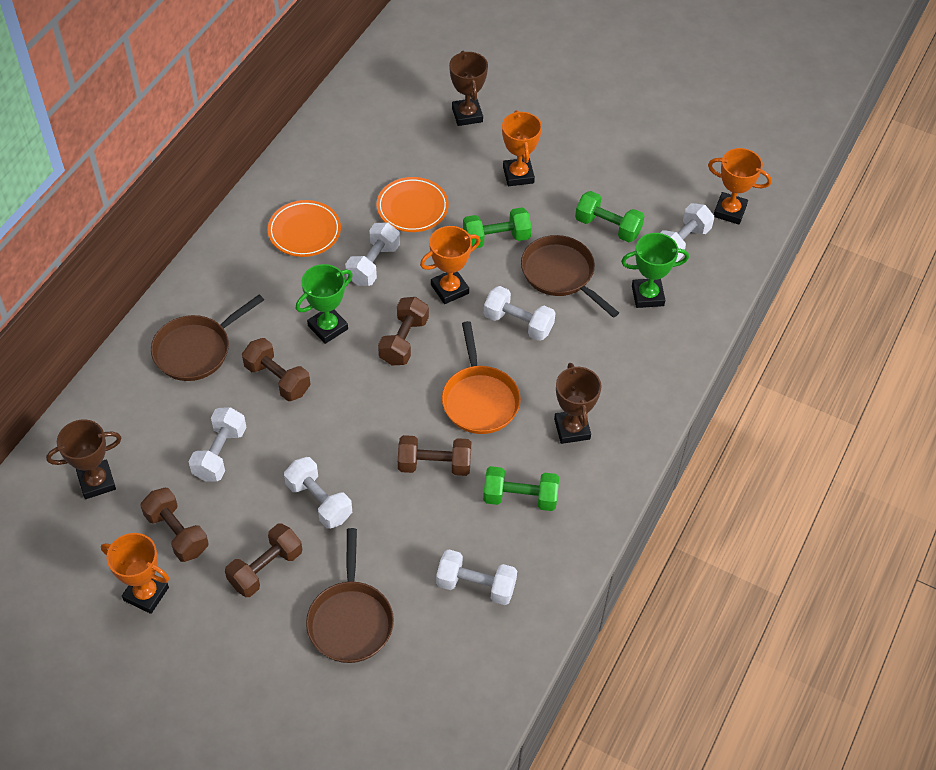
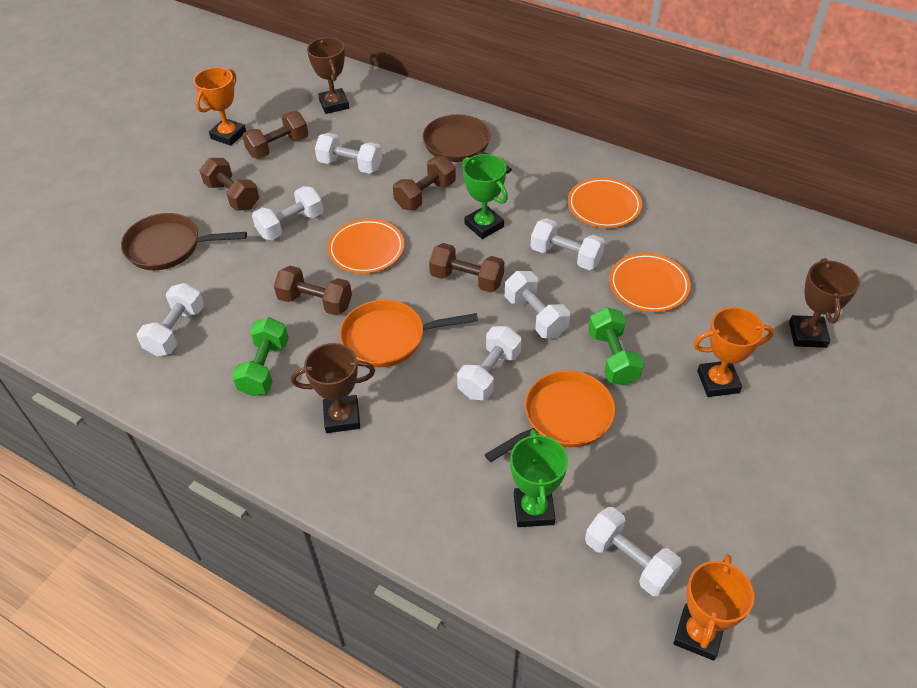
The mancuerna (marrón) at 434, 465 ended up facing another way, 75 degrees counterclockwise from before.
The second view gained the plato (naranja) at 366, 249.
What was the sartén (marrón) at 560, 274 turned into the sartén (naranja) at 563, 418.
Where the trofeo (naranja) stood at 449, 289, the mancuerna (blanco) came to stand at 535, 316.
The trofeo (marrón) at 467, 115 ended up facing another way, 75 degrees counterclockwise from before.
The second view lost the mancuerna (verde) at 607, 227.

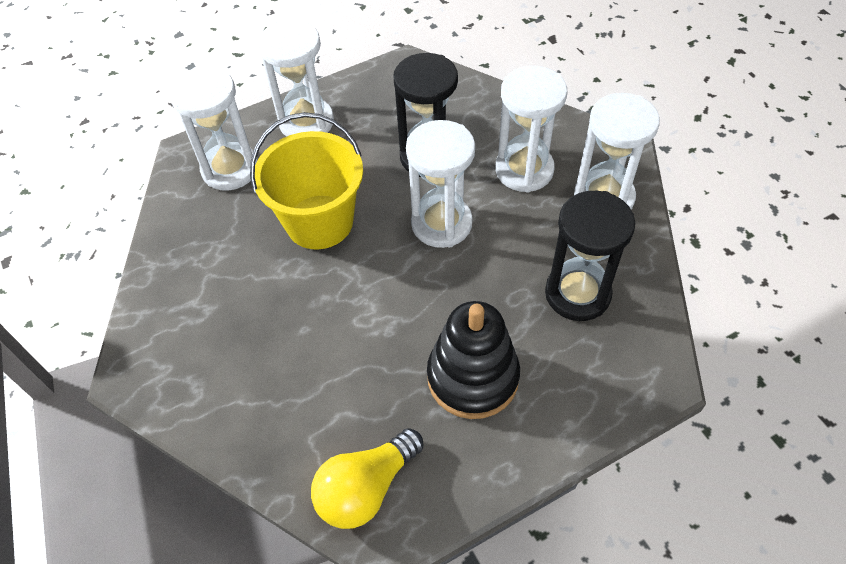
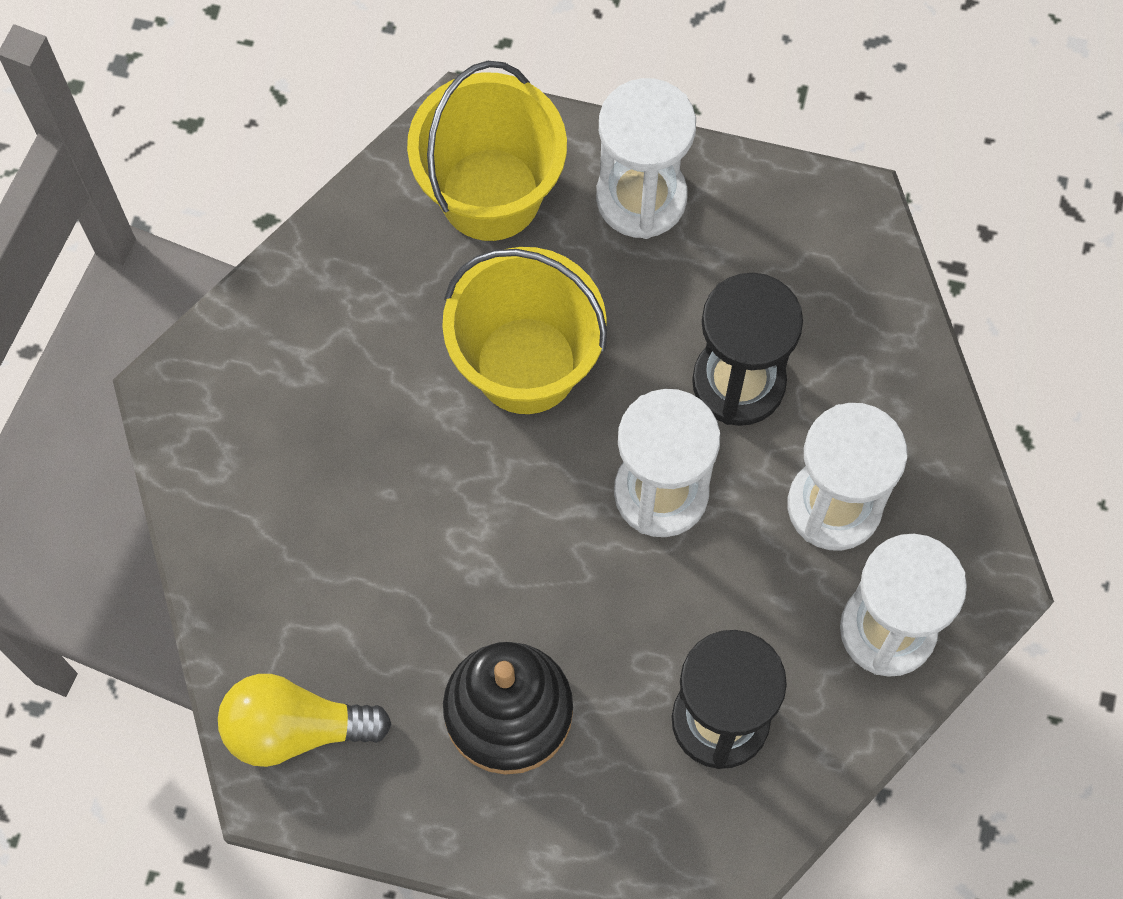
Where the reloj de arena (blanco) stood at 230, 169, the balde (amarillo) came to stand at 490, 194.

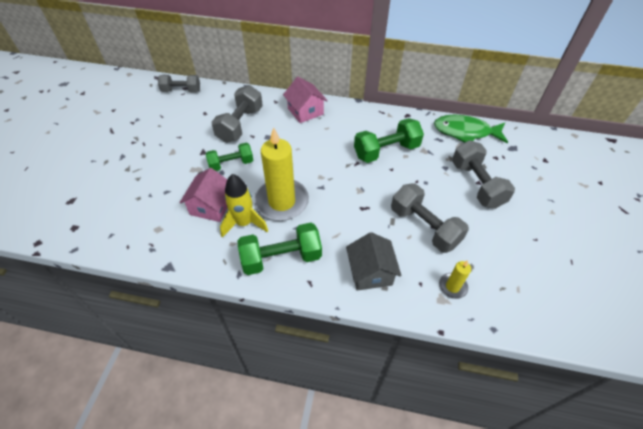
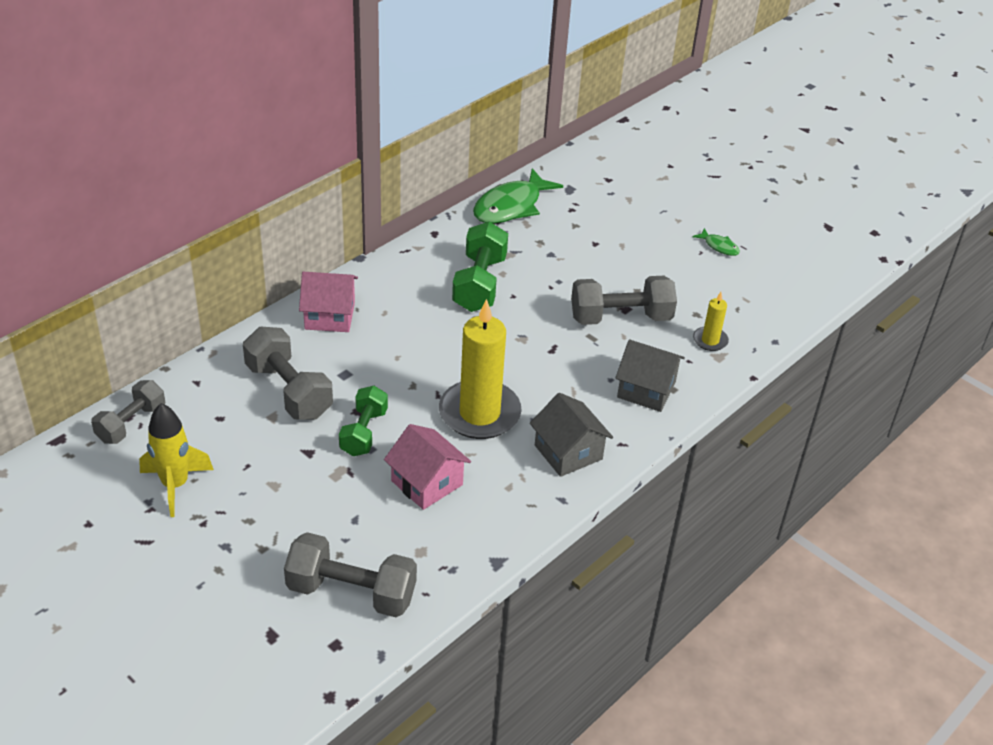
The cohete (amarillo) ended up elsewhere, having gone from 244, 223 to 175, 485.
The mancuerna (gris) ended up elsewhere, having gone from 476, 184 to 351, 592.
Where the mancuerna (verde) stood at 281, 258, the casa (gris) came to stand at 568, 452.
The second view gained the pez (verde) at 719, 246.

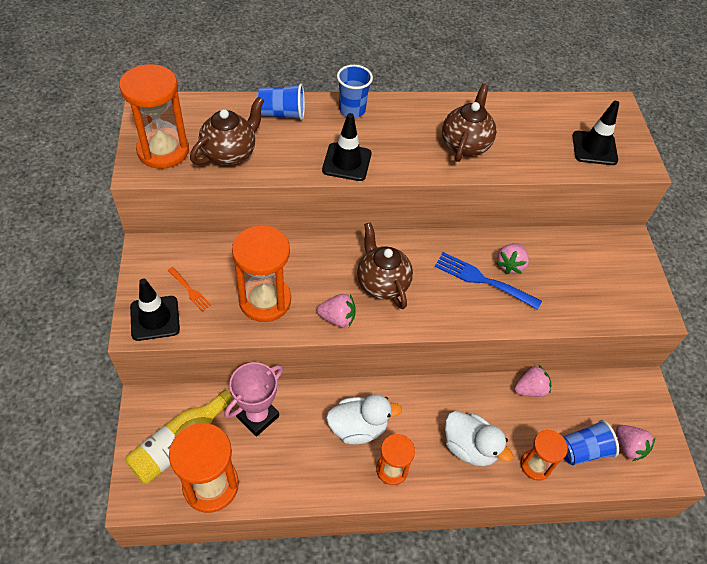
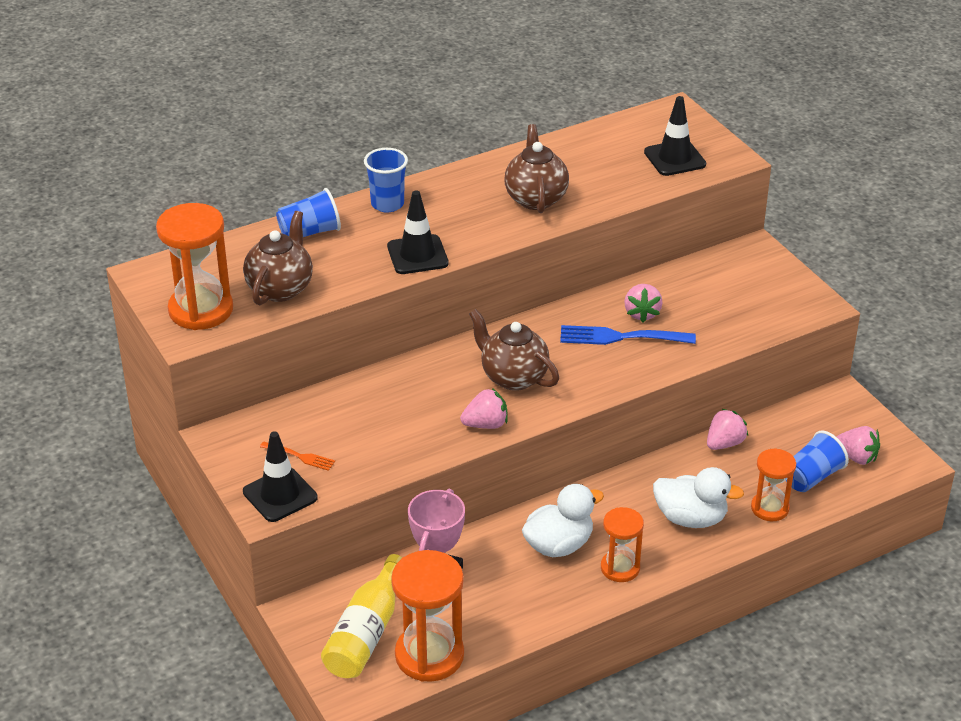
The second view lost the reloj de arena (naranja) at 265, 300.

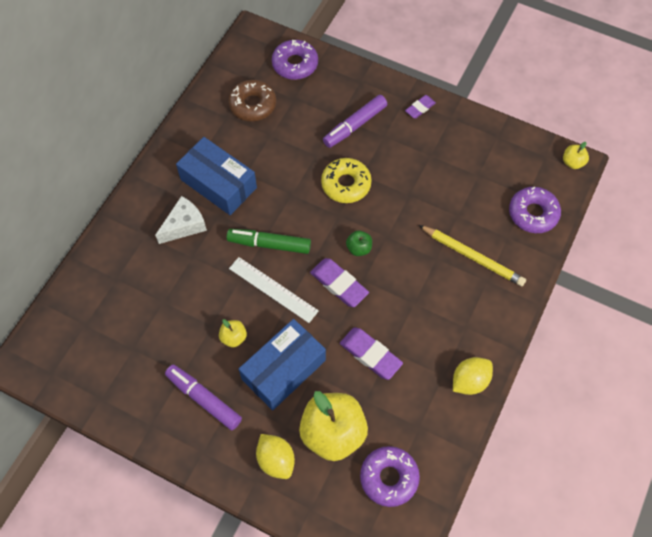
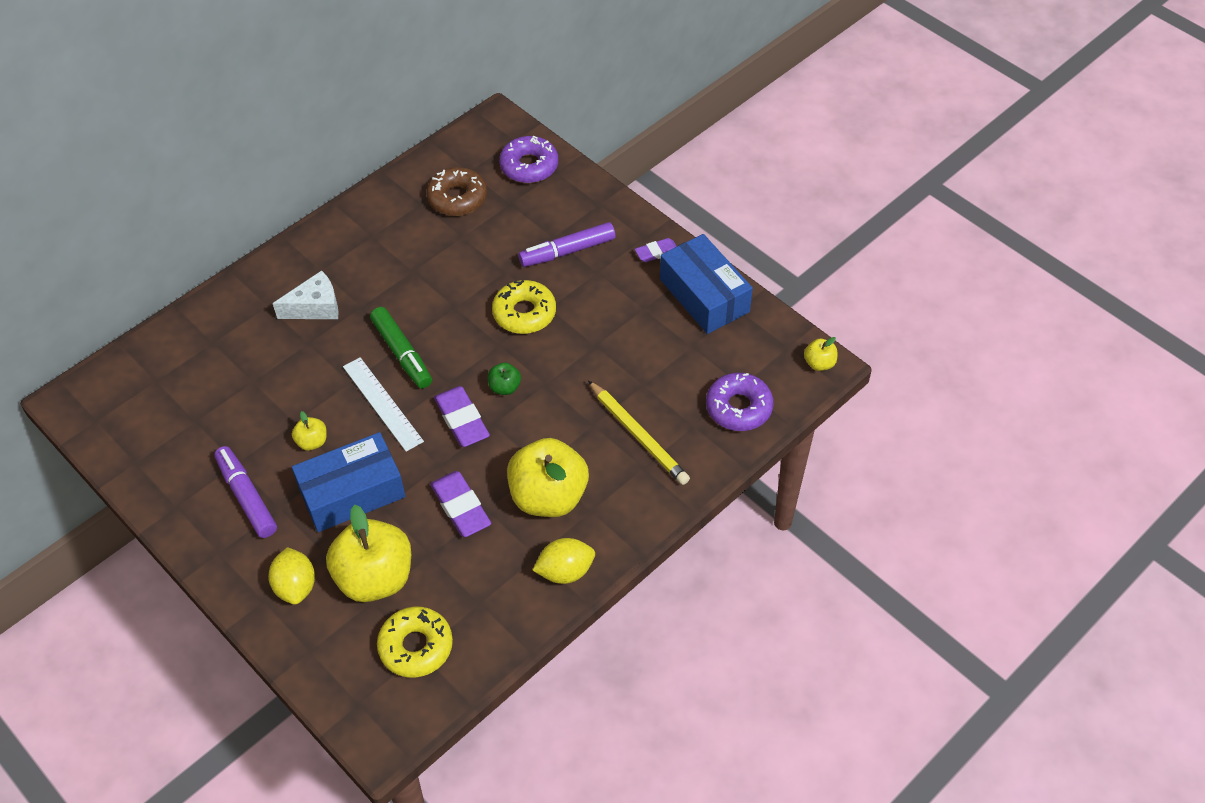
The rotulador (verde) at 269, 244 ended up facing another way, 150 degrees counterclockwise from before.
What was the rosquilla (morado) at 389, 478 turned into the rosquilla (amarillo) at 416, 646.
The second view gained the manzana (amarillo) at 548, 497.
The caja (azul) ended up elsewhere, having gone from 218, 184 to 704, 295.

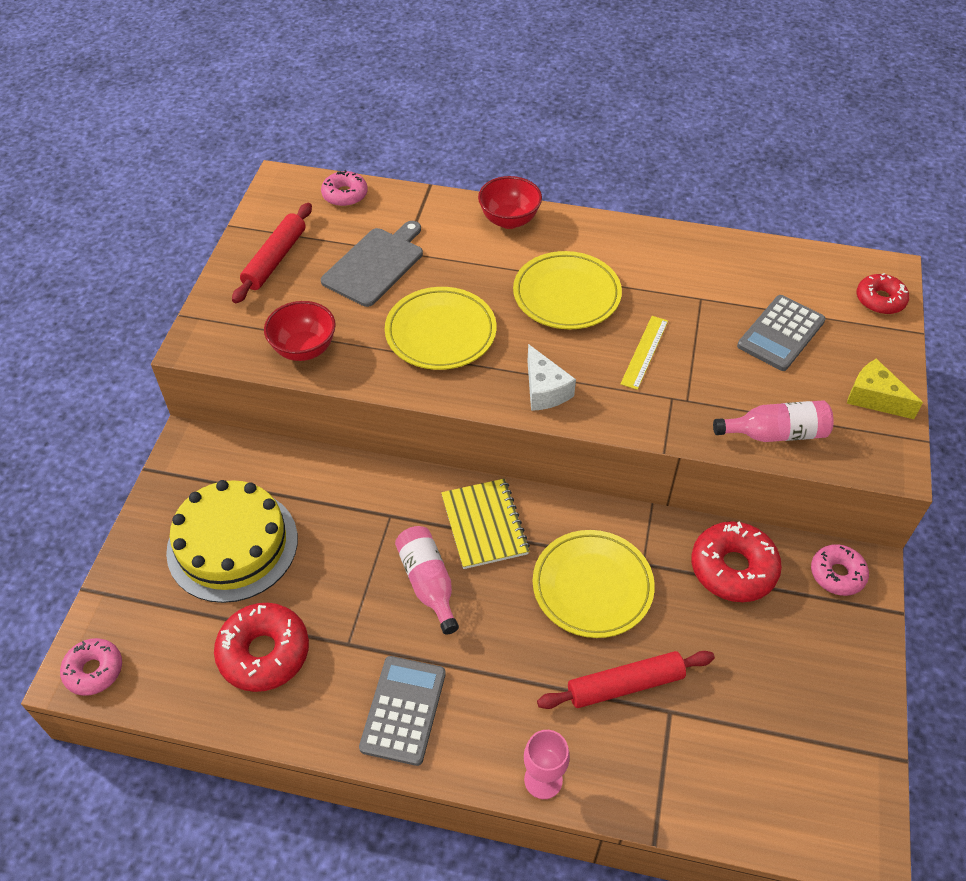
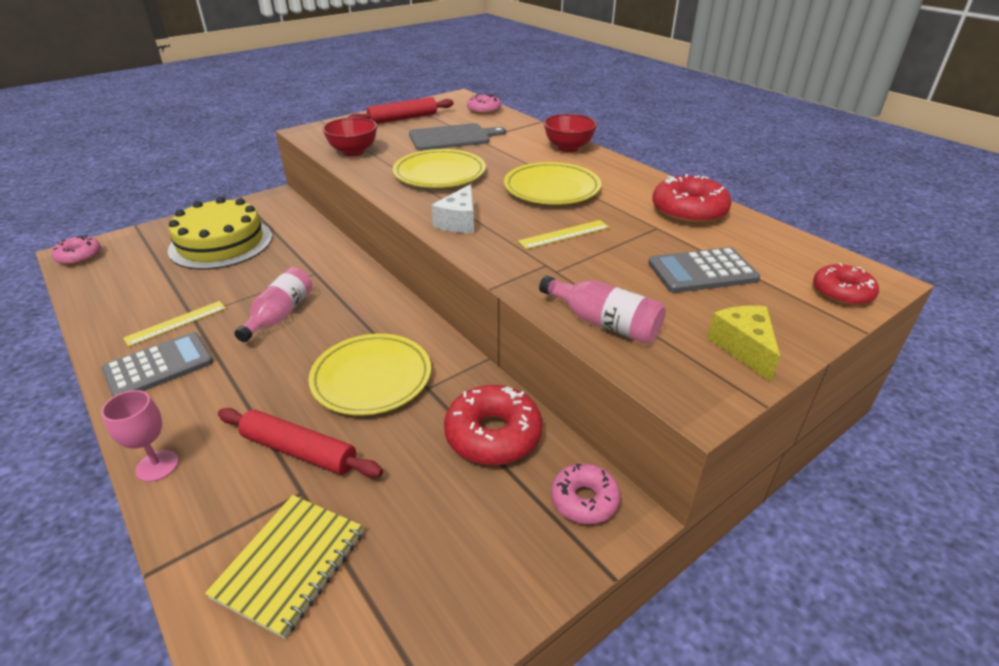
The second view gained the regla (amarillo) at 176, 323.
The cuaderno (amarillo) ended up elsewhere, having gone from 484, 525 to 290, 564.
The rosquilla (rojo) ended up elsewhere, having gone from 264, 653 to 688, 211.

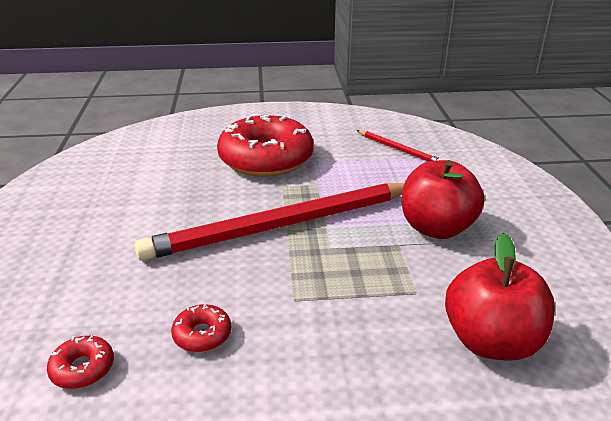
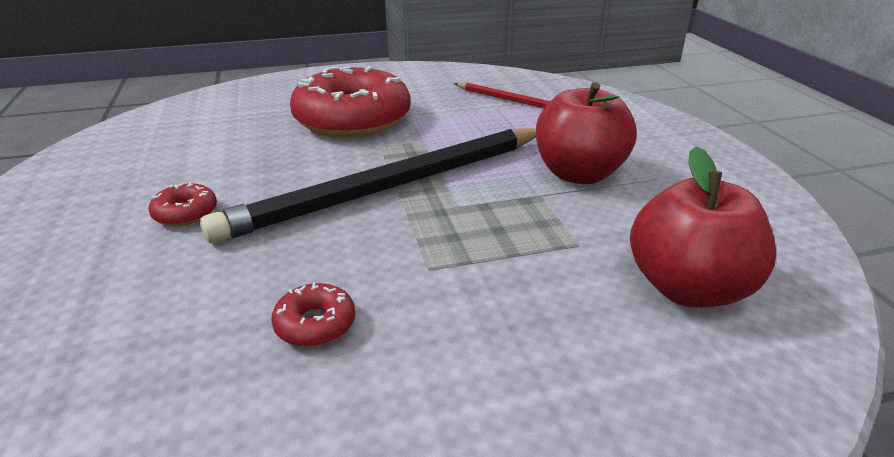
The rosquilla (rojo) ended up elsewhere, having gone from 83, 368 to 185, 213.
What was the lápiz (rojo) at 282, 225 turned into the lápiz (negro) at 391, 187.

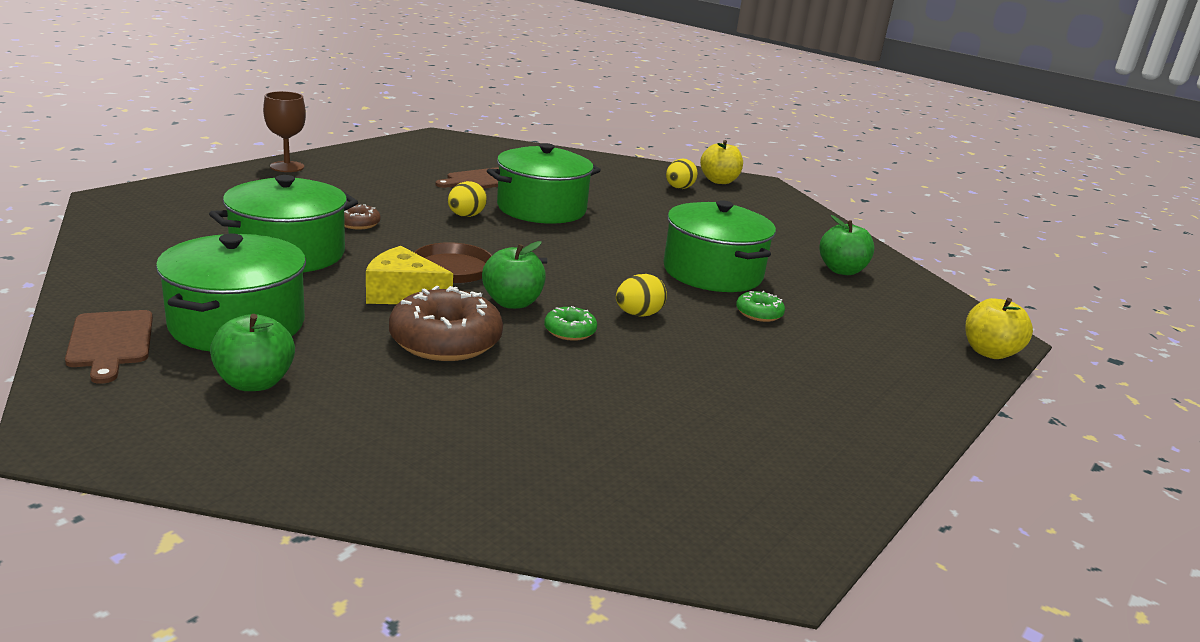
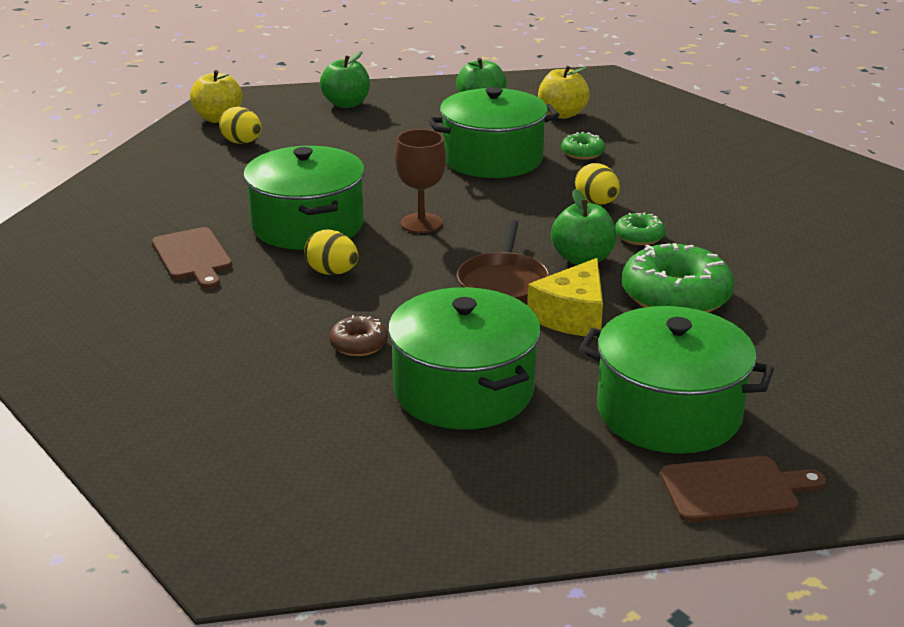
The manzana (verde) ended up elsewhere, having gone from 255, 382 to 346, 104.
The copa (marrón) ended up elsewhere, having gone from 287, 167 to 421, 223.
The manzana (amarillo) ended up elsewhere, having gone from 989, 352 to 562, 114.
What was the rosquilla (marrón) at 445, 341 turned into the rosquilla (verde) at 675, 296.

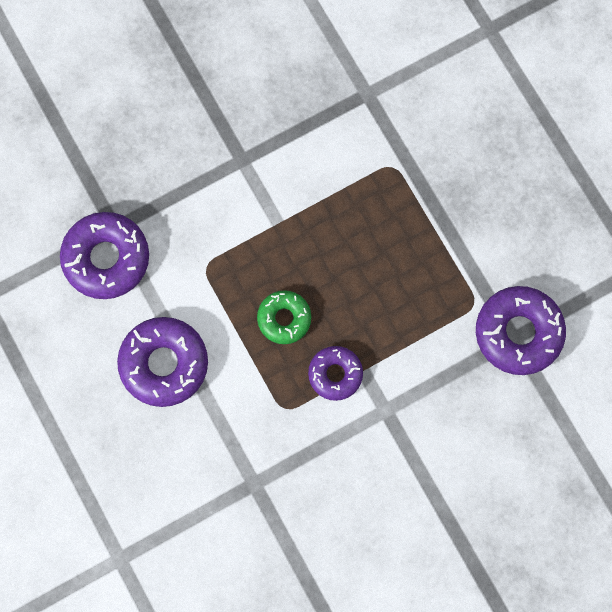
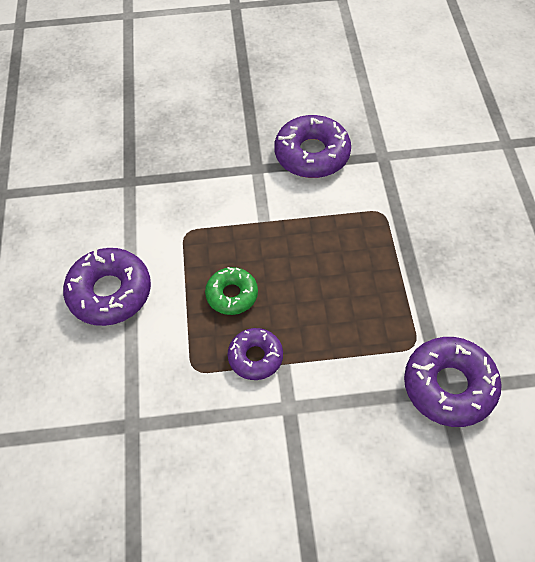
The rosquilla (morado) ended up elsewhere, having gone from 106, 258 to 312, 154.

